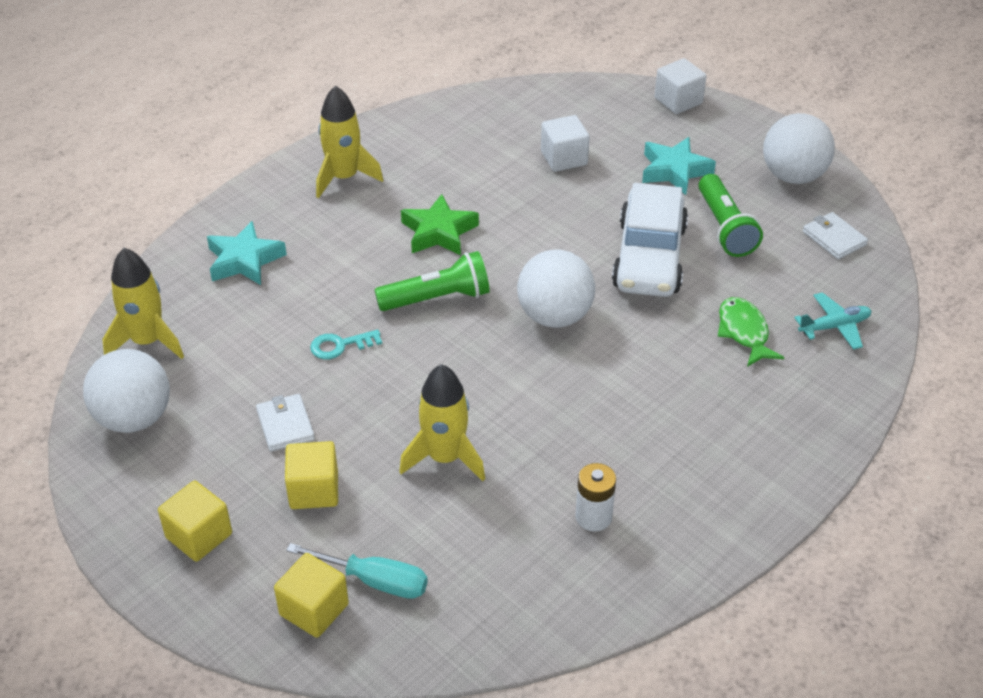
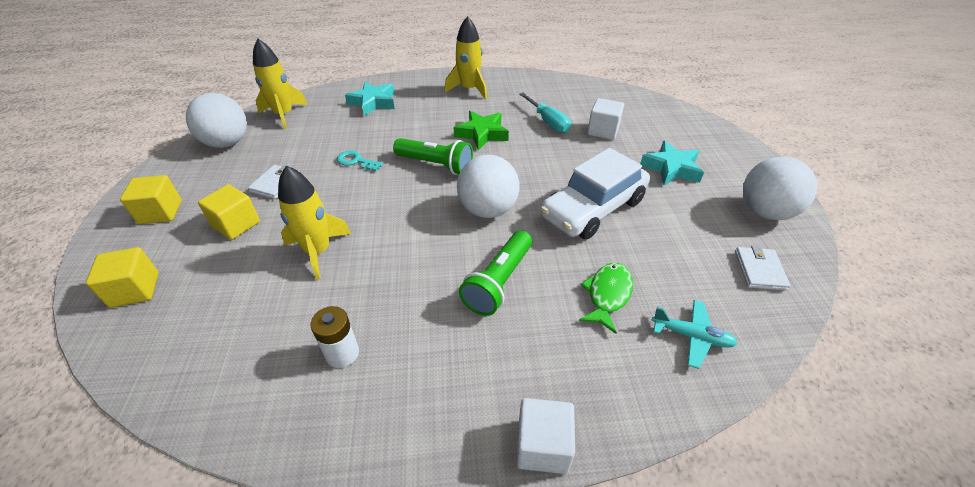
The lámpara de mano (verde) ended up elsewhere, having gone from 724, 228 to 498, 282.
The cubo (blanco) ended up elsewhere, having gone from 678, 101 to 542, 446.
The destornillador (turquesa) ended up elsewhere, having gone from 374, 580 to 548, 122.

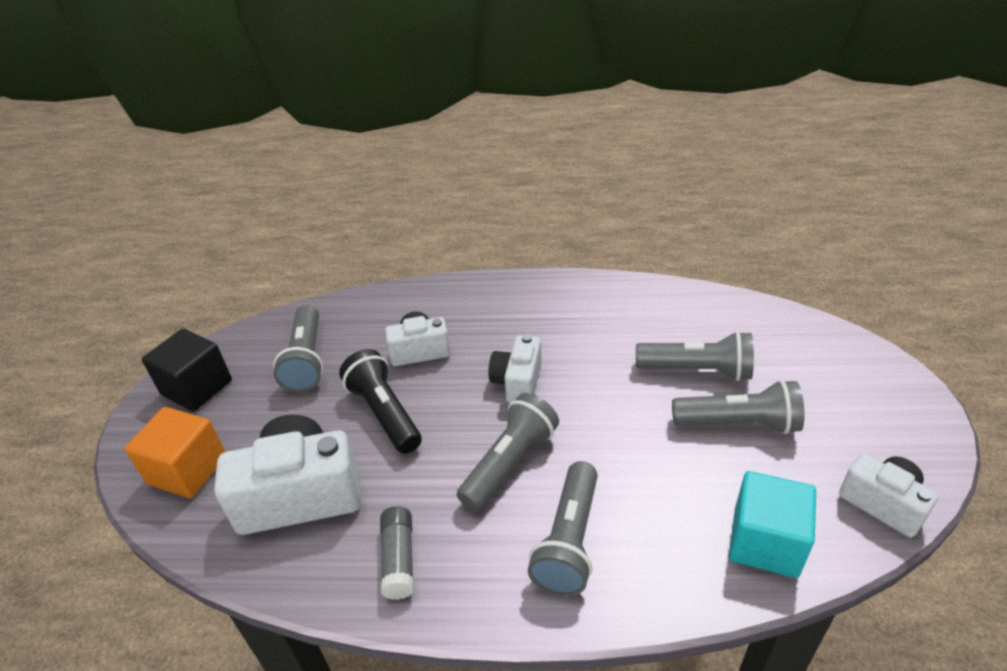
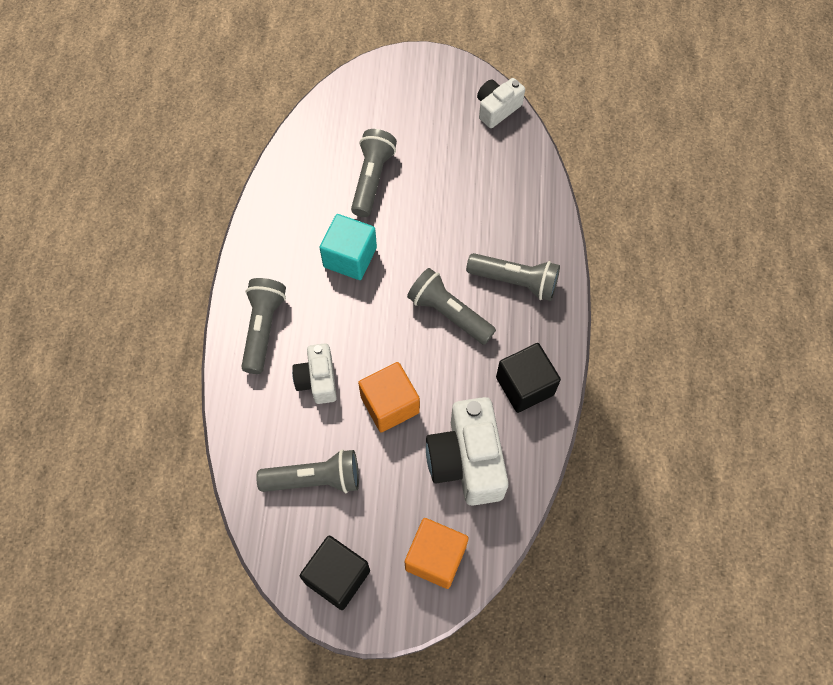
The lámpara de mano (gris) ended up elsewhere, having gone from 738, 423 to 263, 329.
The cubo (turquesa) ended up elsewhere, having gone from 765, 542 to 350, 257.
Where the lámpara de mano (negro) stood at 384, 413, the cubo (naranja) came to stand at 390, 405.
Where the barra de pegamento (gris) stood at 399, 559, the cubo (negro) came to stand at 525, 386.
The second view lost the cámara (blanco) at 517, 382.

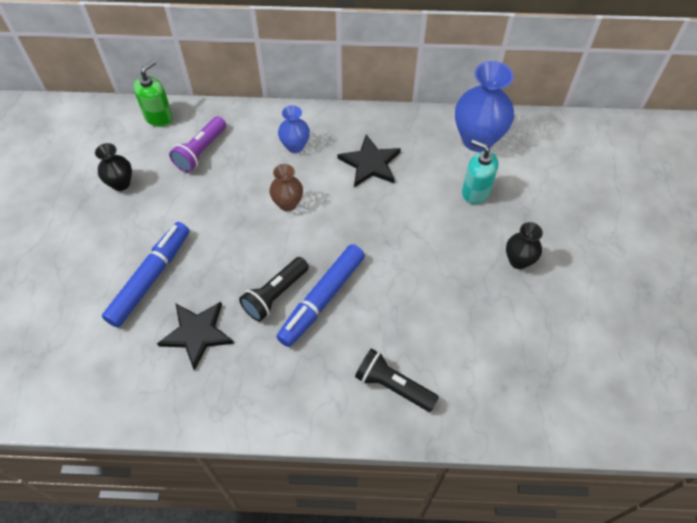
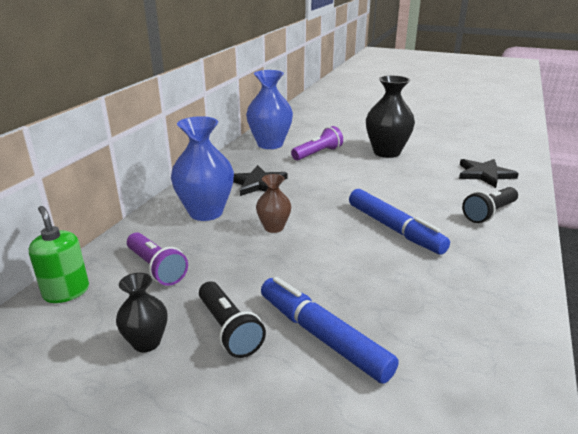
The size of the florero (azul) at 295, 146 changed by a factor of 1.82.
The lámpara de mano (negro) ended up elsewhere, having gone from 275, 295 to 229, 330.
Where the dispensador de jabón (turquesa) stood at 475, 192, the lámpara de mano (morado) came to stand at 318, 153.
The size of the florero (negro) at 518, 261 changed by a factor of 1.82.
The estrella (negro) ended up elsewhere, having gone from 197, 333 to 484, 174.

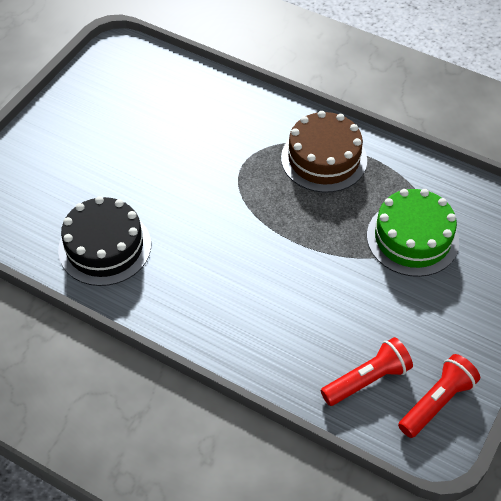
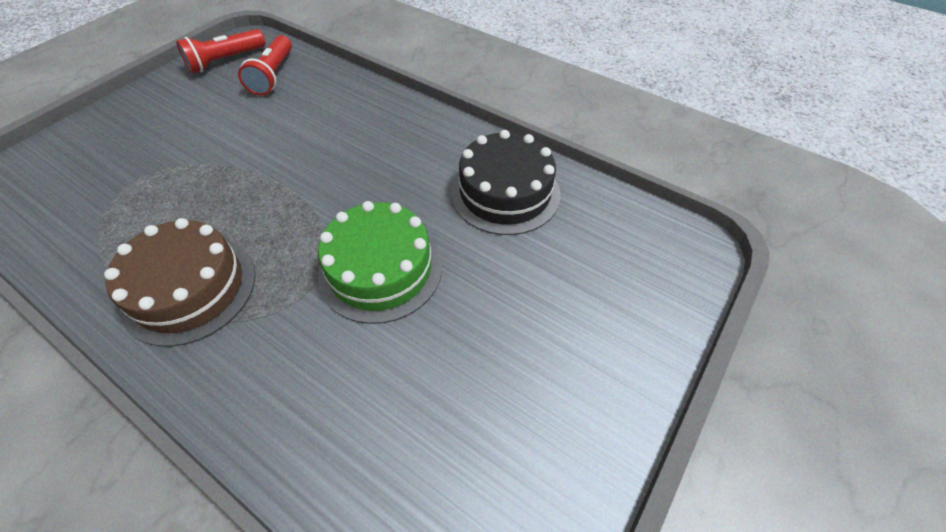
The lámpara de mano (rojo) at 367, 380 ended up facing another way, 60 degrees counterclockwise from before.
The tarta (verde) ended up elsewhere, having gone from 412, 238 to 380, 269.

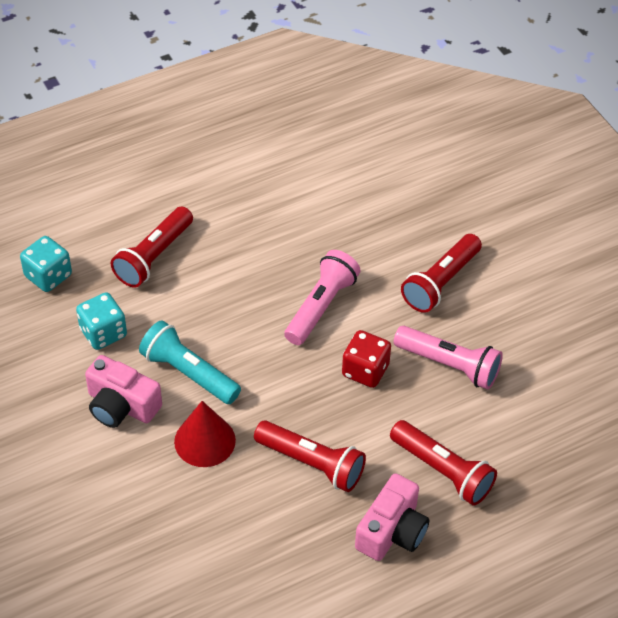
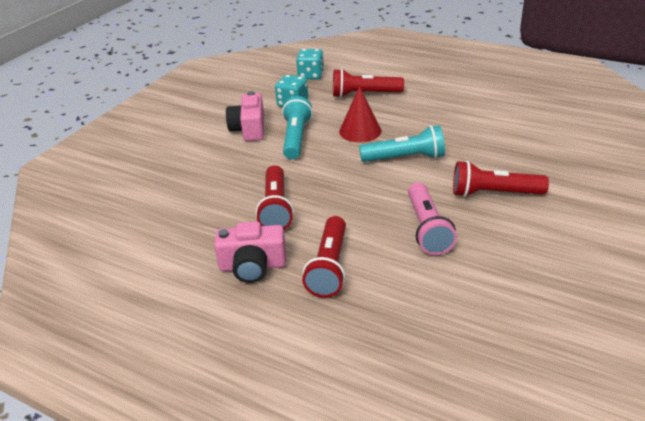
The cono (rojo) ended up elsewhere, having gone from 205, 441 to 360, 131.
What was the lámpara de mano (rosa) at 321, 306 turned into the lámpara de mano (turquesa) at 405, 158.
The second view lost the dado (rojo) at 365, 370.

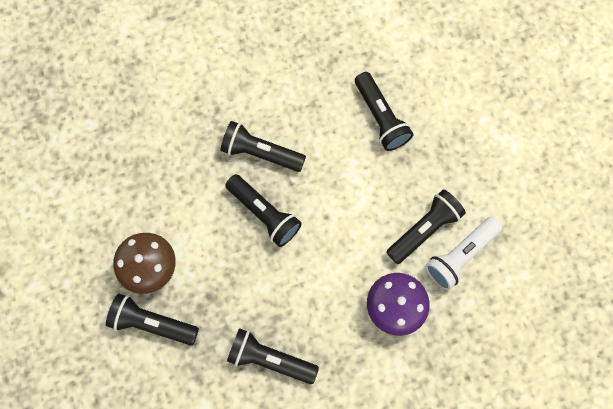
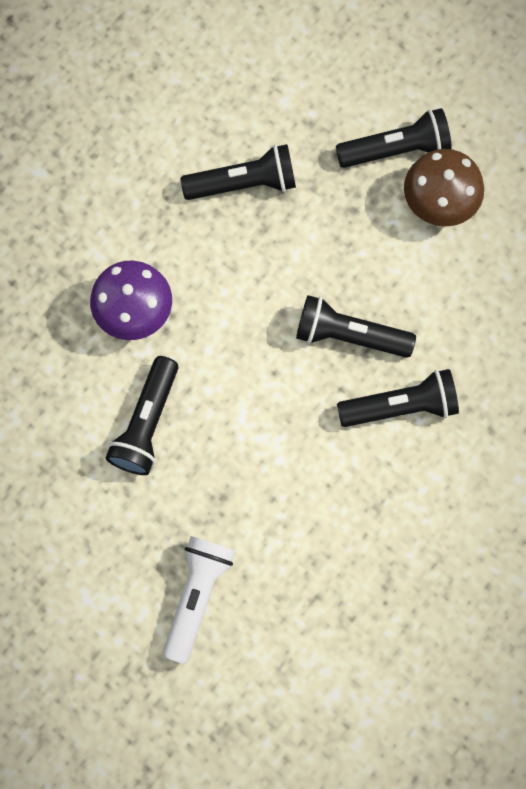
The lámpara de mano (blanco) ended up elsewhere, having gone from 460, 255 to 197, 596.
The second view lost the lámpara de mano (negro) at 380, 117.

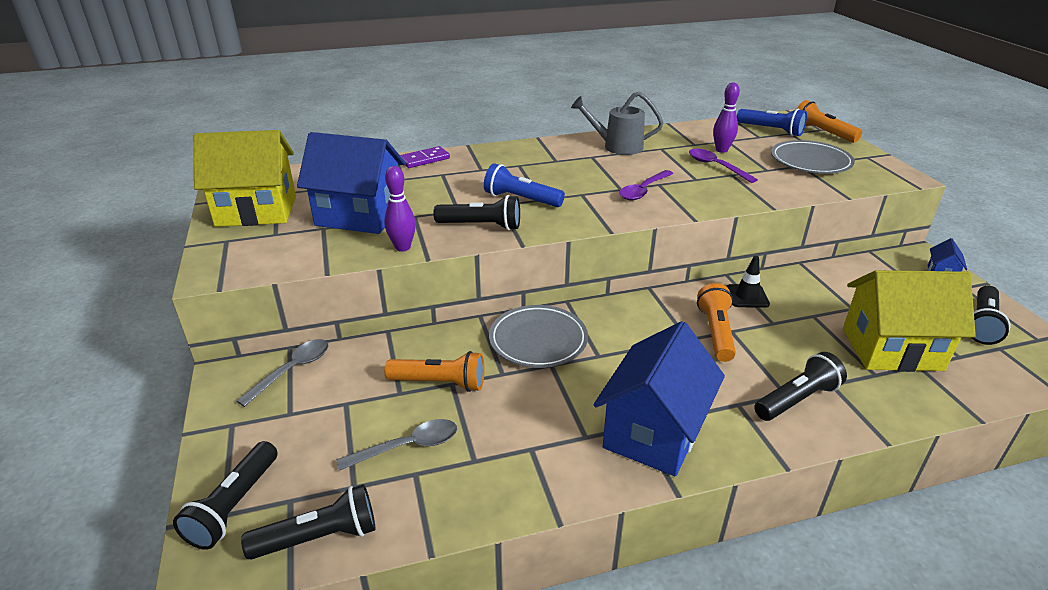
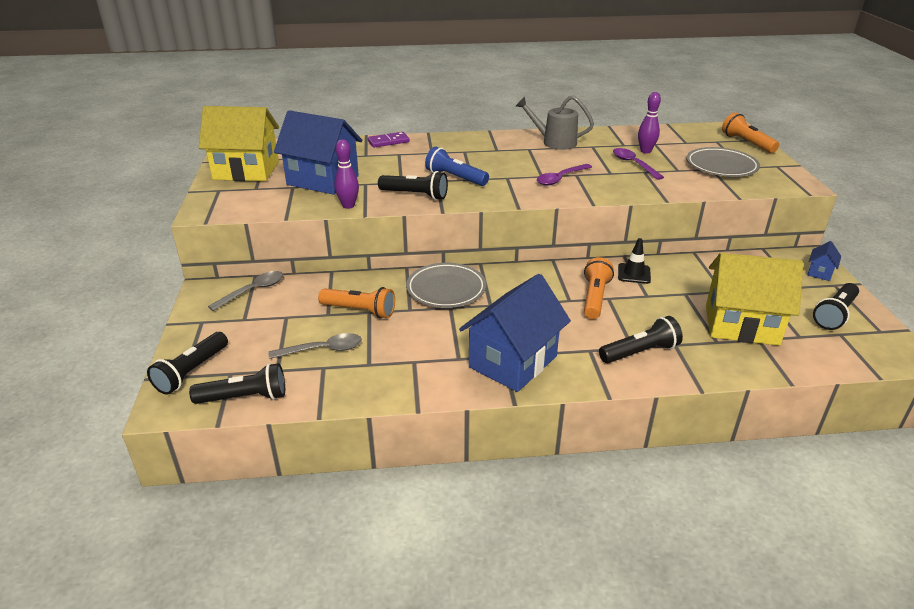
The second view lost the lámpara de mano (azul) at 771, 130.

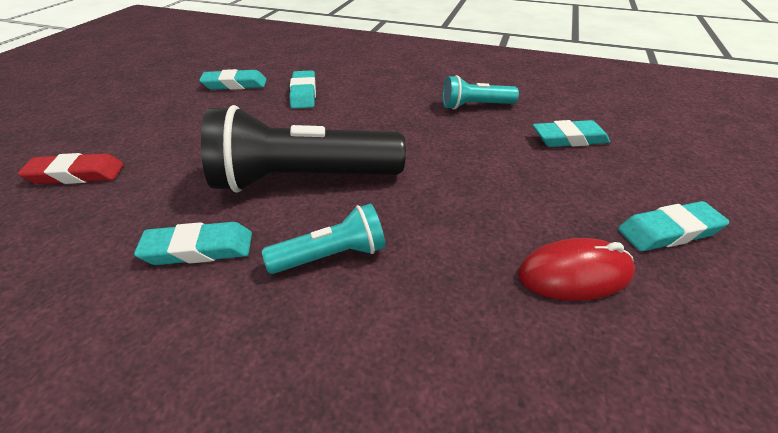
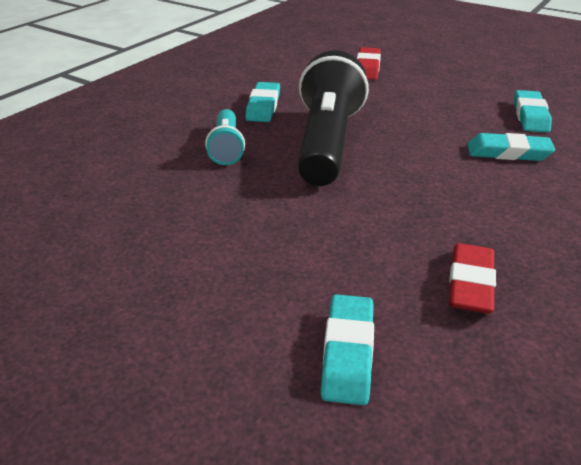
Where the lámpara de mano (turquesa) stood at 475, 106, the goma de borrar (rojo) came to stand at 470, 283.
The second view lost the ratón (rojo) at 574, 274.
The second view lost the goma de borrar (turquesa) at 668, 231.

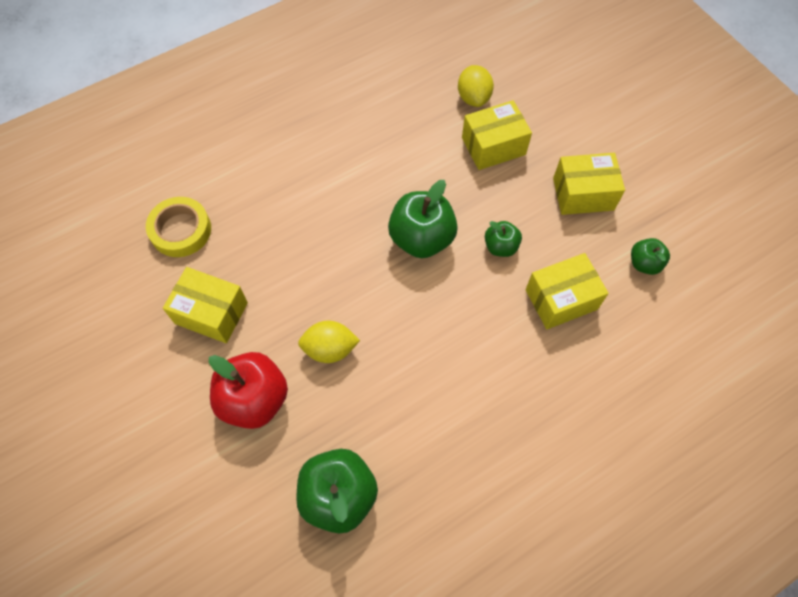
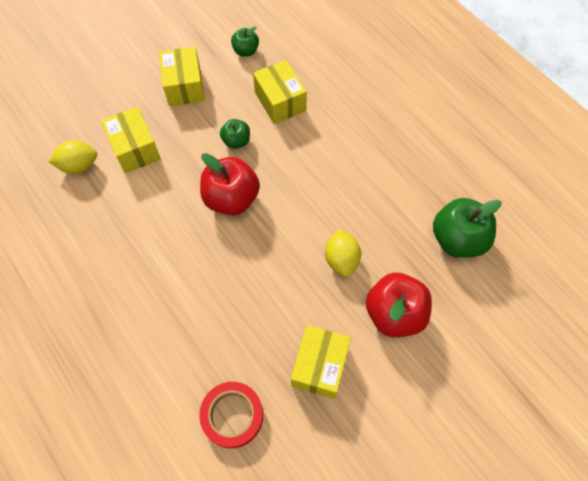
What was the cinta adhesiva (amarillo) at 181, 230 turned into the cinta adhesiva (rojo) at 232, 415.
What was the manzana (verde) at 421, 238 turned into the manzana (rojo) at 231, 198.

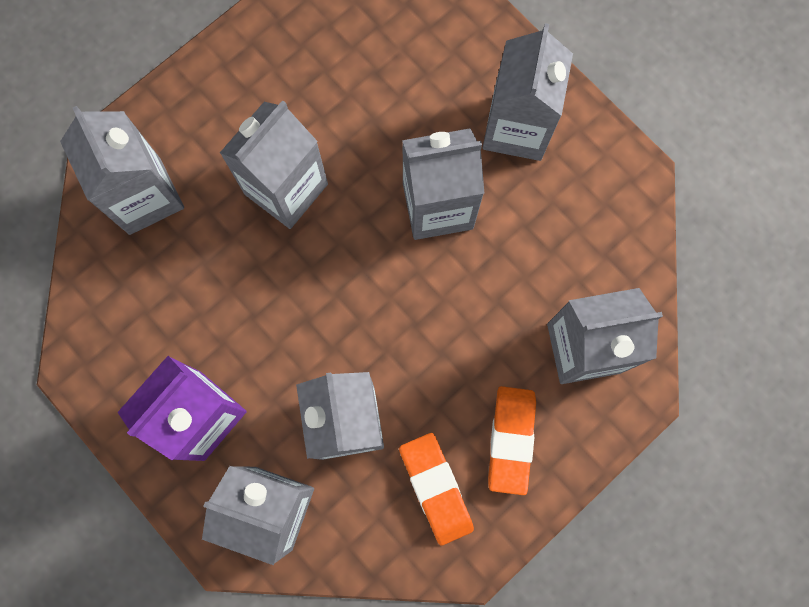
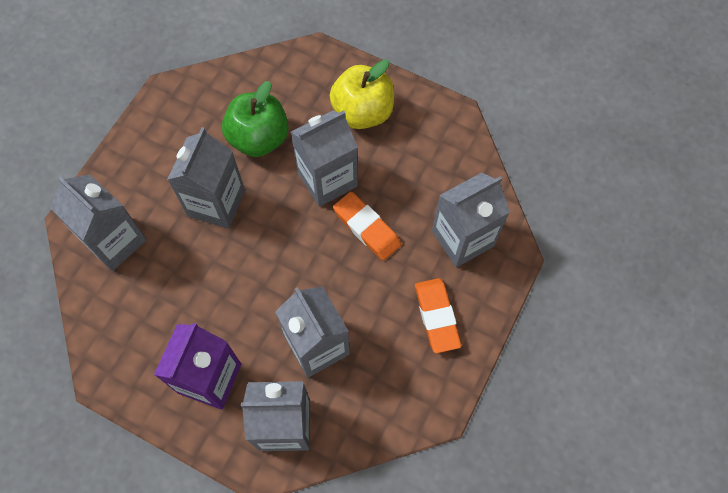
The second view gained the manzana (verde) at 259, 138.
Where the cartón de leche (gris) stood at 516, 128, the manzana (amarillo) came to stand at 362, 112.
The goma de borrar (naranja) ended up elsewhere, having gone from 436, 488 to 367, 228.

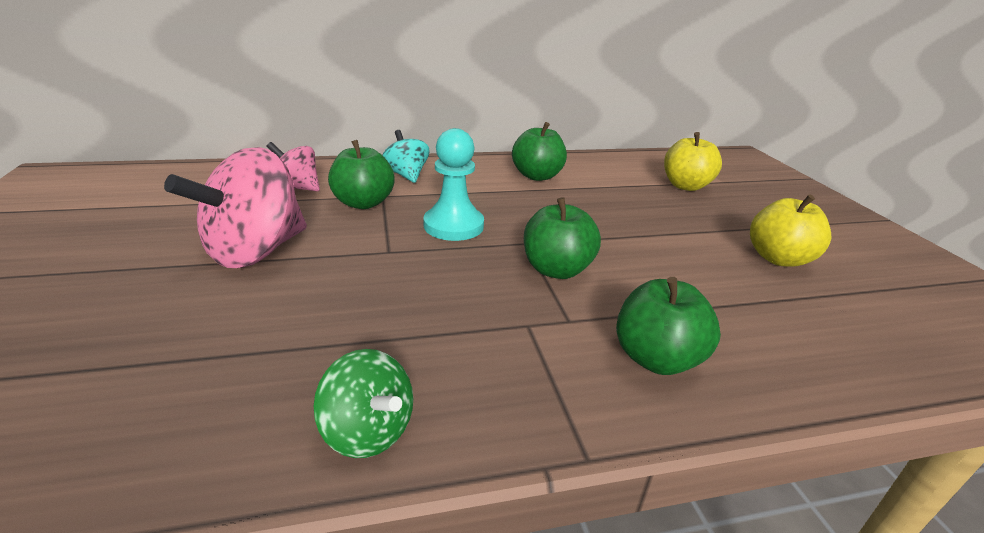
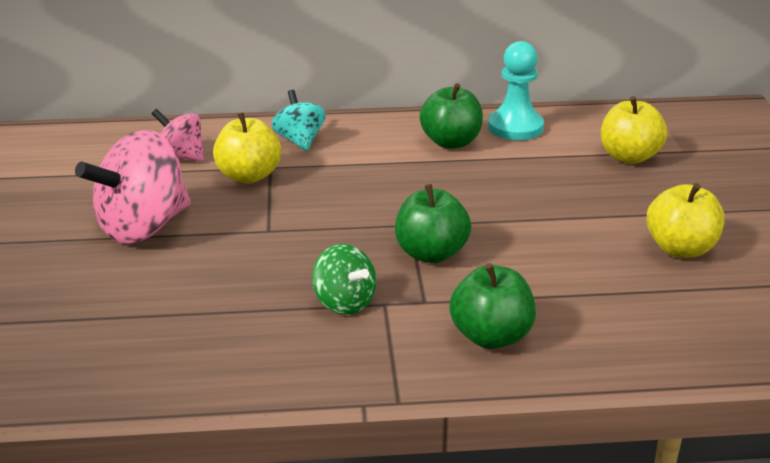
What was the manzana (verde) at 363, 203 turned into the manzana (amarillo) at 249, 176.
The peonza (verde) ended up elsewhere, having gone from 368, 431 to 344, 303.
The peón (turquesa) ended up elsewhere, having gone from 453, 226 to 515, 127.

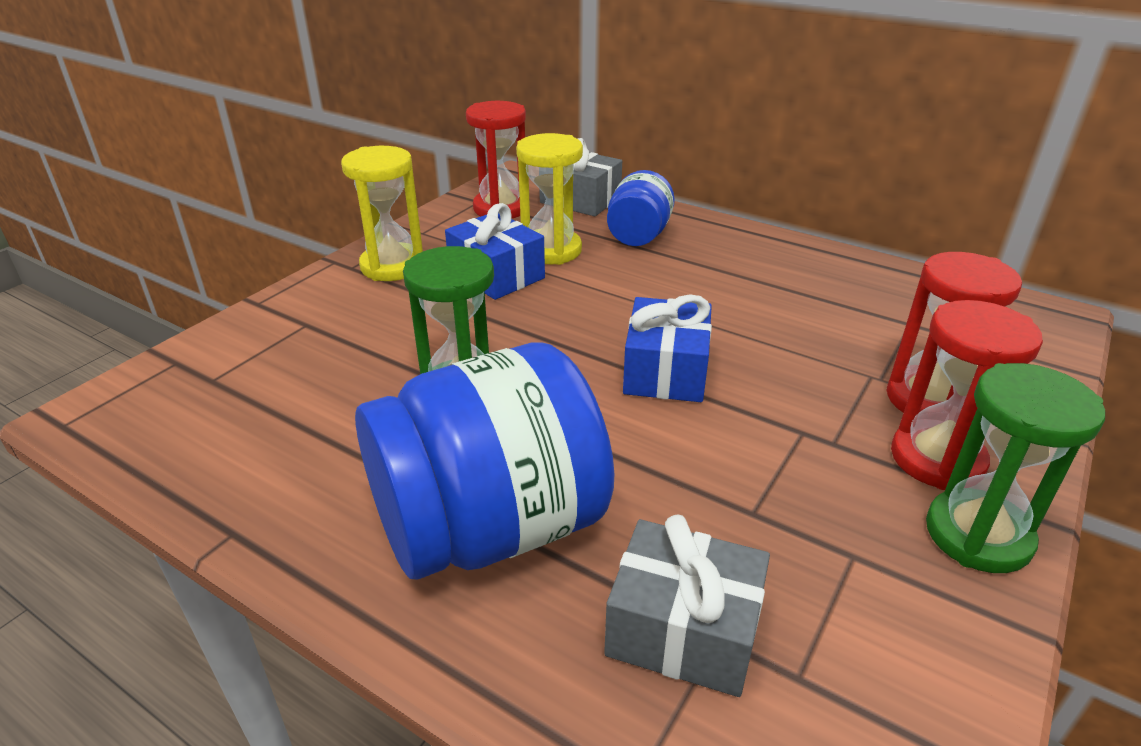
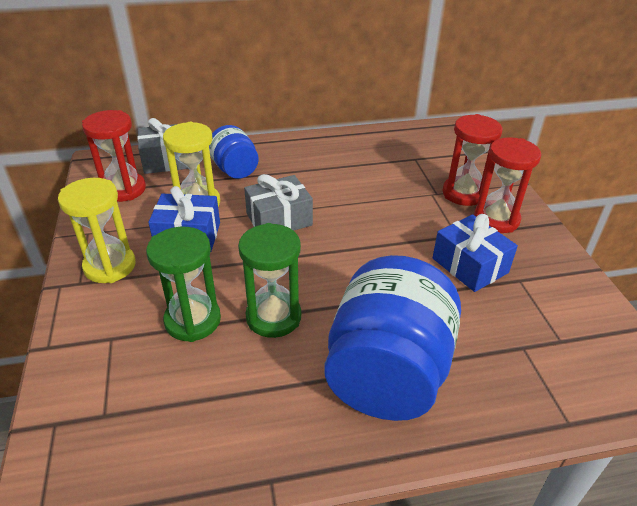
The reloj de arena (verde) ended up elsewhere, having gone from 978, 535 to 193, 320.
The regalo (gris) ended up elsewhere, having gone from 683, 630 to 279, 219.
The regalo (azul) ended up elsewhere, having gone from 665, 371 to 470, 265.

